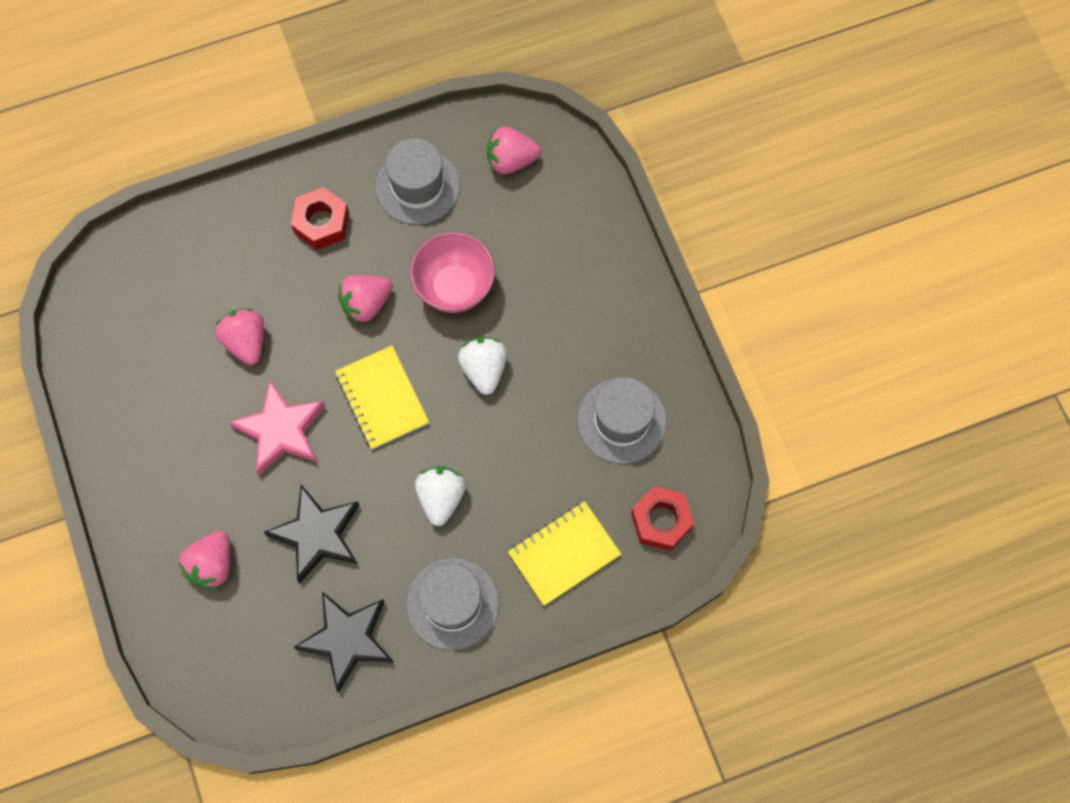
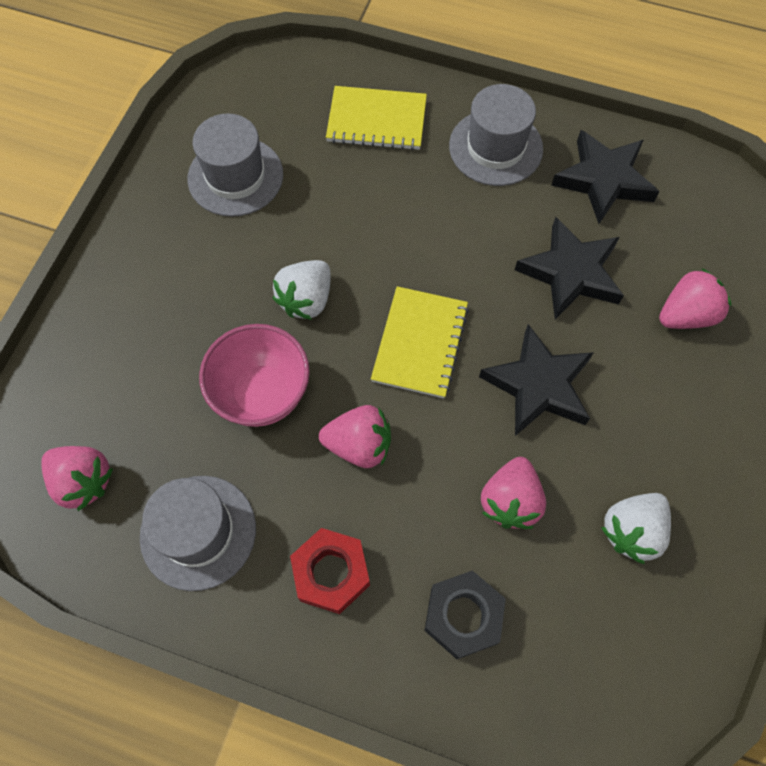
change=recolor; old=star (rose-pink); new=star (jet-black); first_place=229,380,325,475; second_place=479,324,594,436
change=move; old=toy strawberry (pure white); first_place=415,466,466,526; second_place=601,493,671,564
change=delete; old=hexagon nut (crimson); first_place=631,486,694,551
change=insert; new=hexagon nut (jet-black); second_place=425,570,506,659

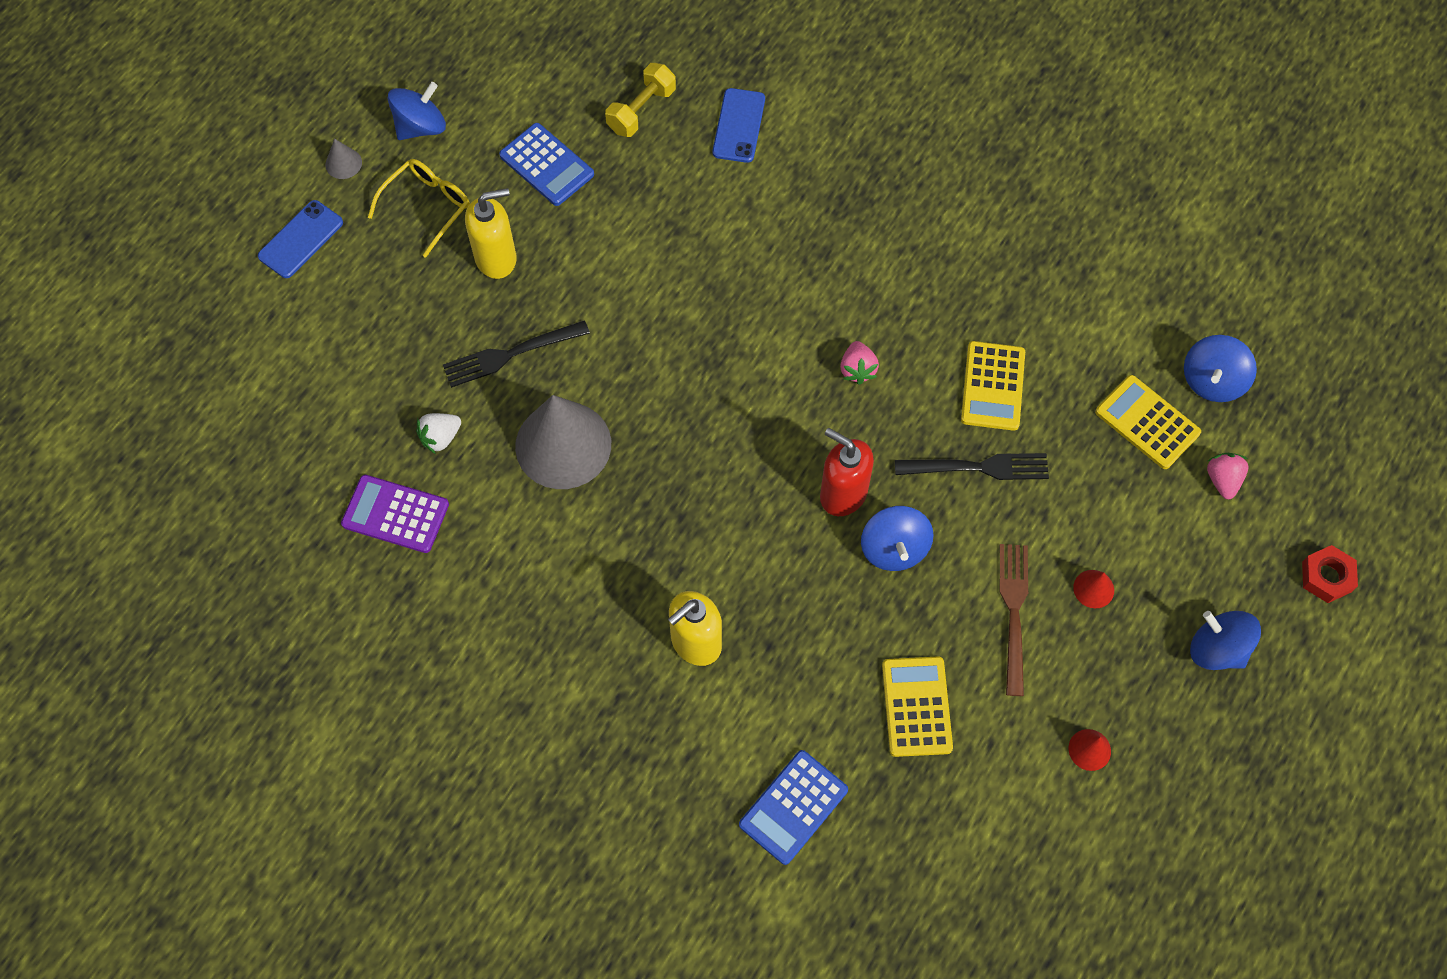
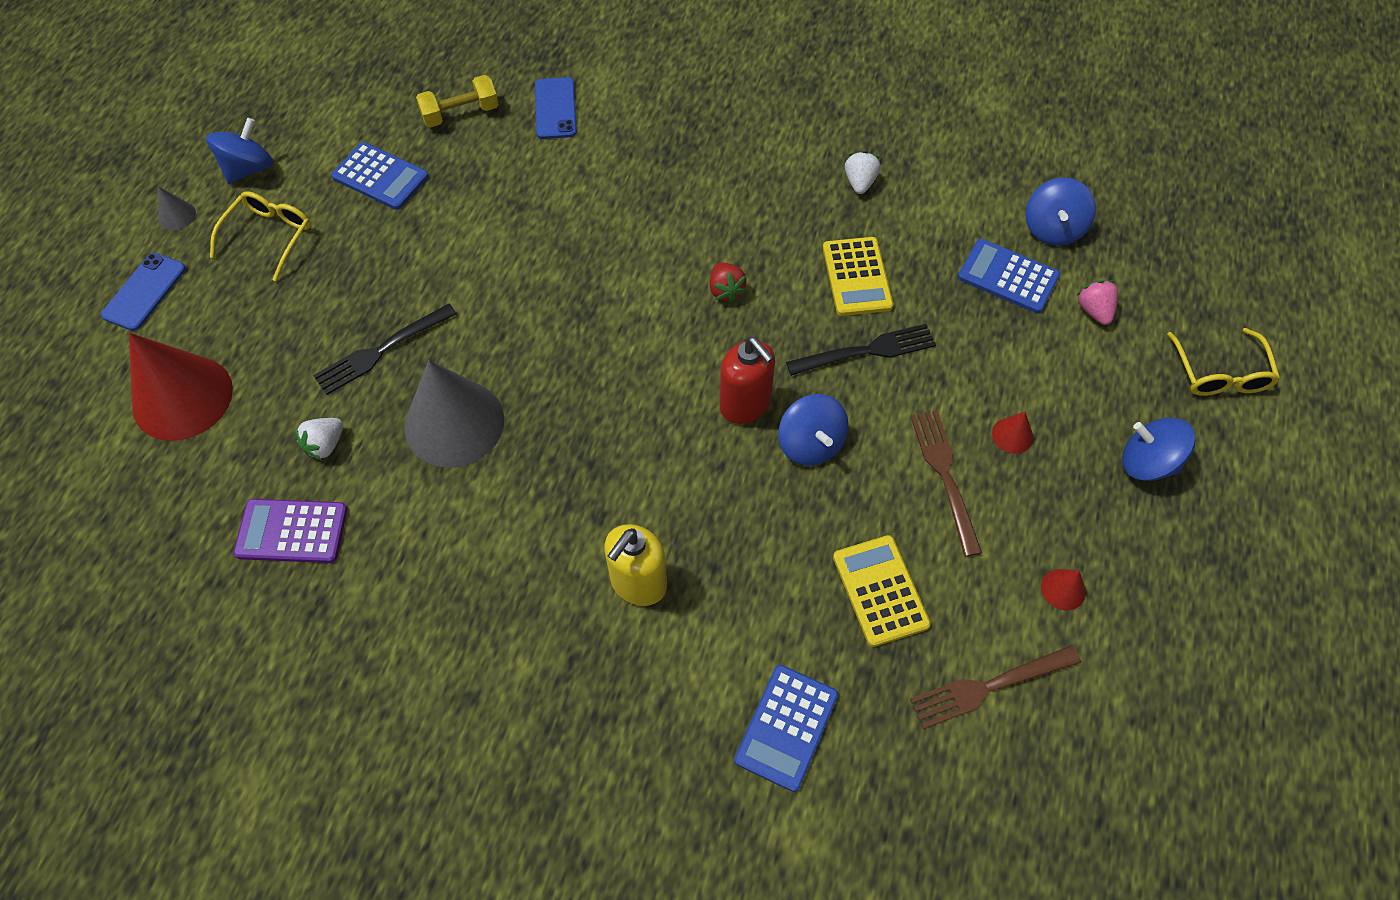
change=rotate; old=dumbbell (yellow); first_place=605,63,676,137; second_place=416,75,499,128; degrees=45
change=delete; old=soap dispenser (yellow); first_place=465,188,516,279
change=recolor; old=toy strawberry (rose-pink); new=toy strawberry (crimson); first_place=840,341,879,385; second_place=710,262,747,303
change=recolor; old=calculator (yellow); new=calculator (blue); first_place=1095,375,1201,469; second_place=958,239,1060,313
change=rotate; old=soap dispenser (crimson); first_place=820,428,874,516; second_place=720,337,775,424; degrees=-150
change=replace; old=hexagon nut (crimson); new=glasses (yellow); first_place=1302,545,1358,603; second_place=1167,328,1280,396
change=insert; new=toy strawberry (pure white); second_place=845,151,881,194
change=insert; new=solid cone (crimson); second_place=129,333,233,441
change=insert; new=dinner fork (russet); second_place=910,645,1081,729

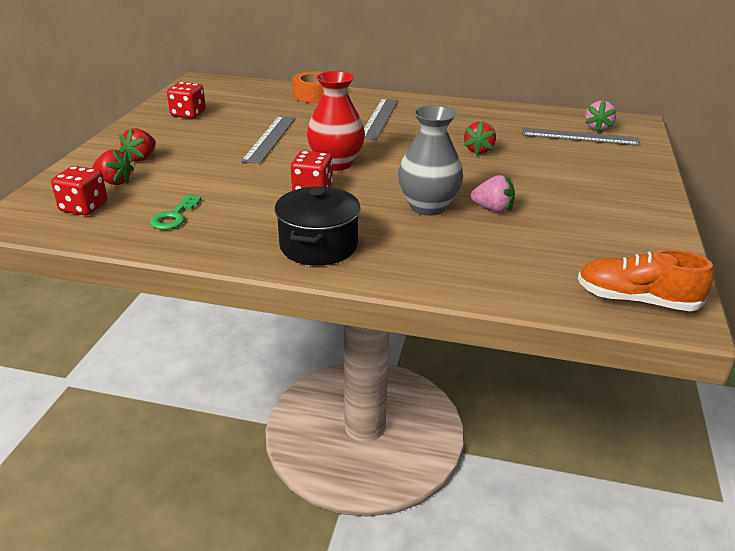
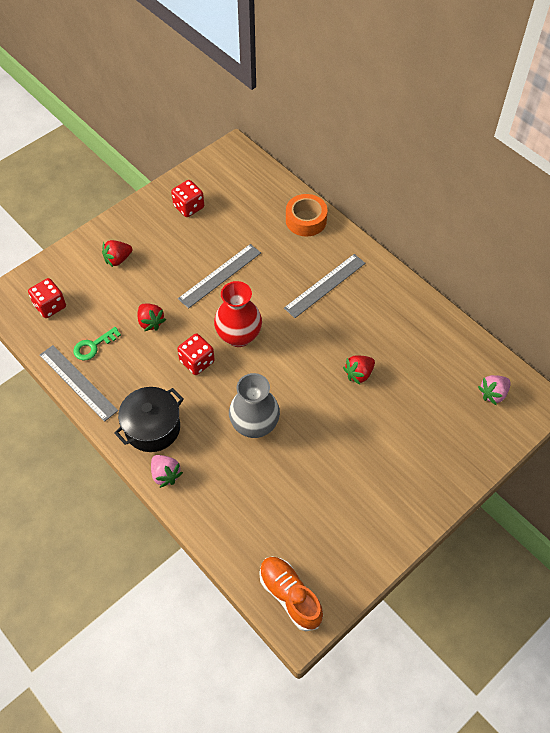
change=move; old=ruler (gray); first_place=522,128,641,146; second_place=39,345,118,422
change=move; old=toy strawberry (crimson); first_place=92,149,134,185; second_place=137,304,166,331
change=move; old=toy strawberry (rose-pink); first_place=471,175,515,212; second_place=151,455,183,488

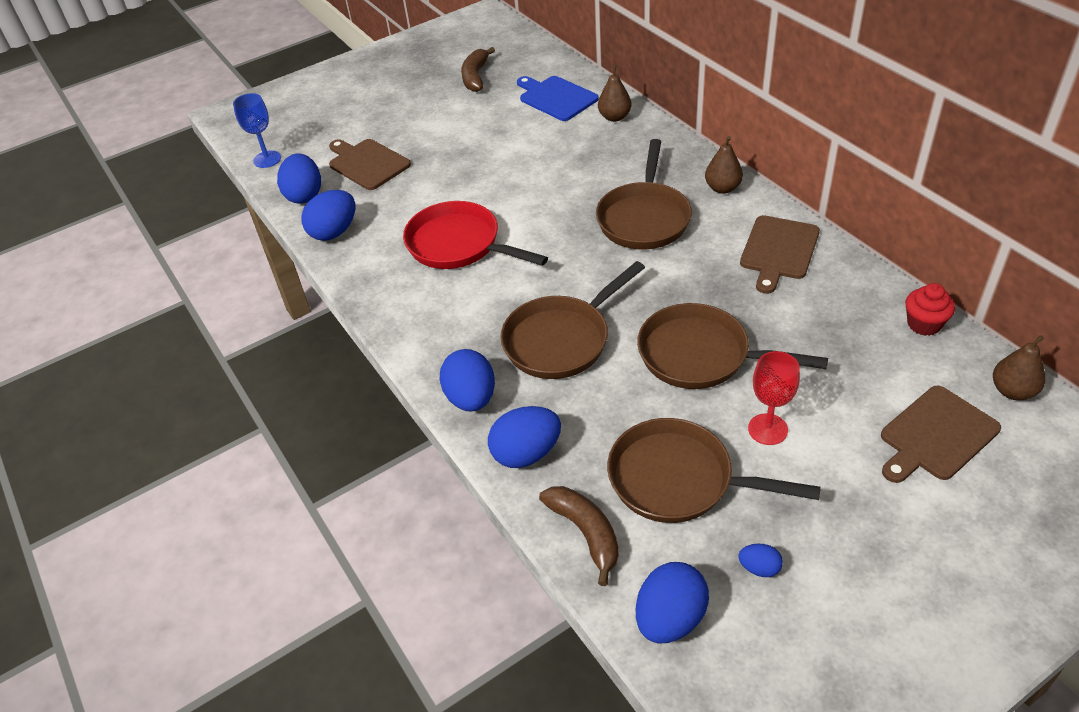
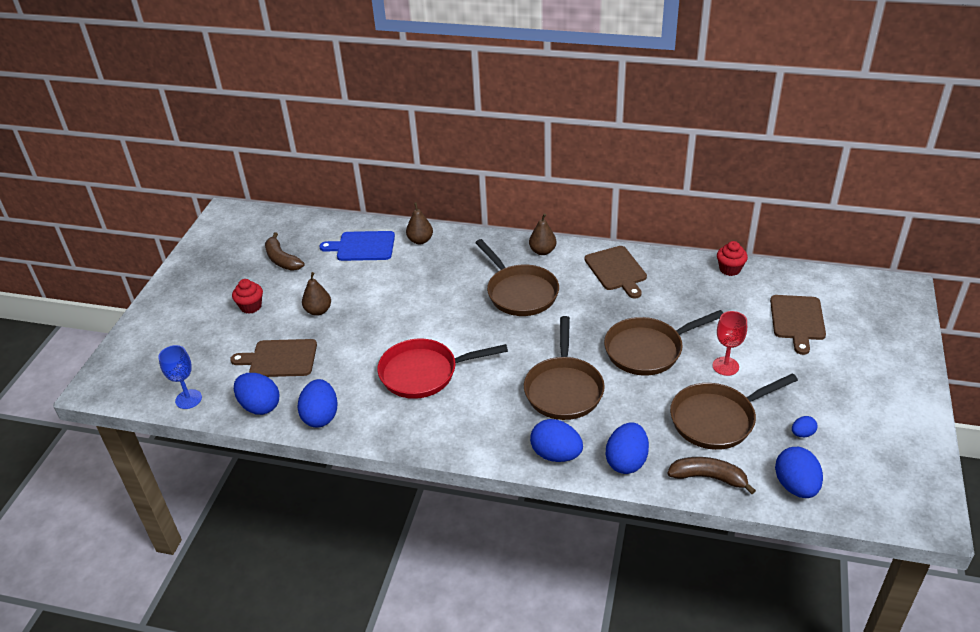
change=move; old=pear fruit (russet); first_place=993,335,1045,400; second_place=302,272,331,316
change=insert; new=cupcake (crimson); second_place=232,279,263,314

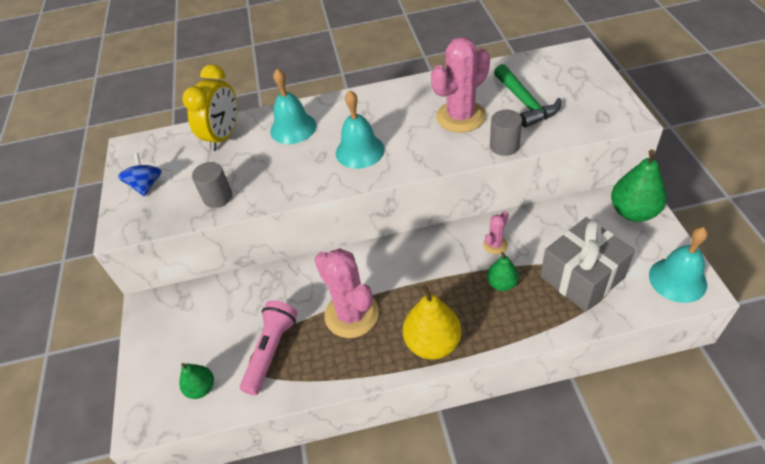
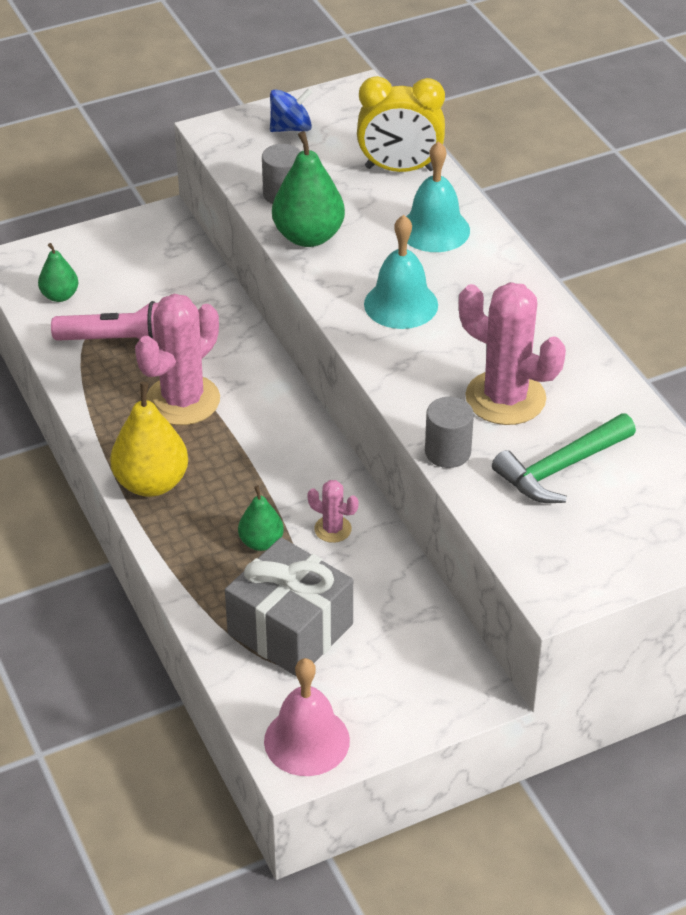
change=move; old=pear fruit (green); first_place=611,149,667,222; second_place=272,131,345,247
change=recolor; old=bell (teal); new=bell (rose-pink); first_place=649,227,708,303; second_place=264,658,350,776

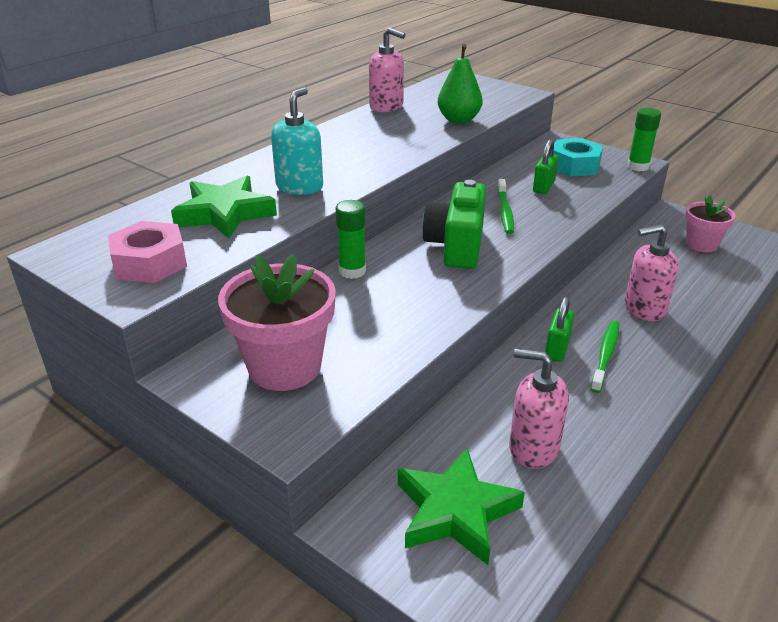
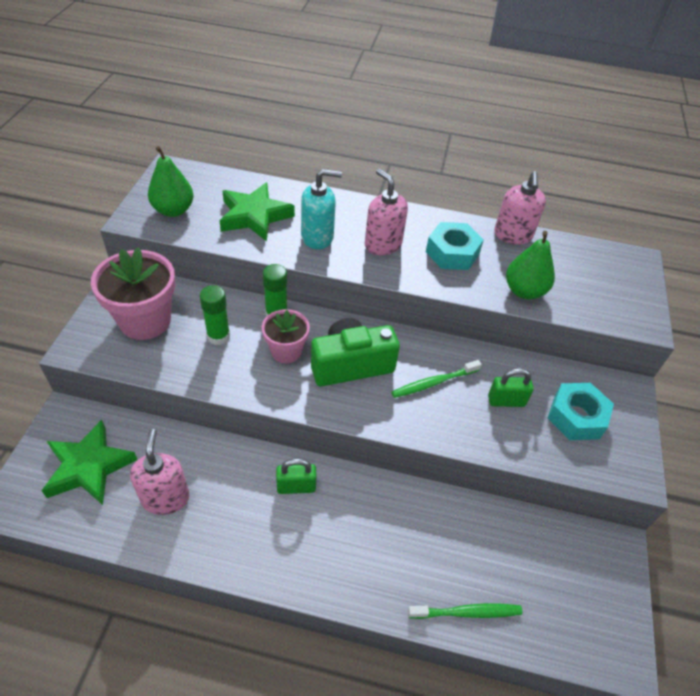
change=move; old=glue stick (green); first_place=627,108,661,171; second_place=200,285,230,345
change=move; old=potted plant (rose-pink); first_place=685,195,736,252; second_place=262,309,310,363
change=replace; old=hexagon nut (rose-pink); new=pear fruit (green); first_place=108,221,187,283; second_place=148,146,194,217
change=move; old=soap dispenser (rose-pink); first_place=625,224,679,321; second_place=365,169,408,256
change=move; old=dental brush (green); first_place=591,320,619,393; second_place=408,603,523,619
change=insert; new=hexagon nut (teal); second_place=426,222,484,270

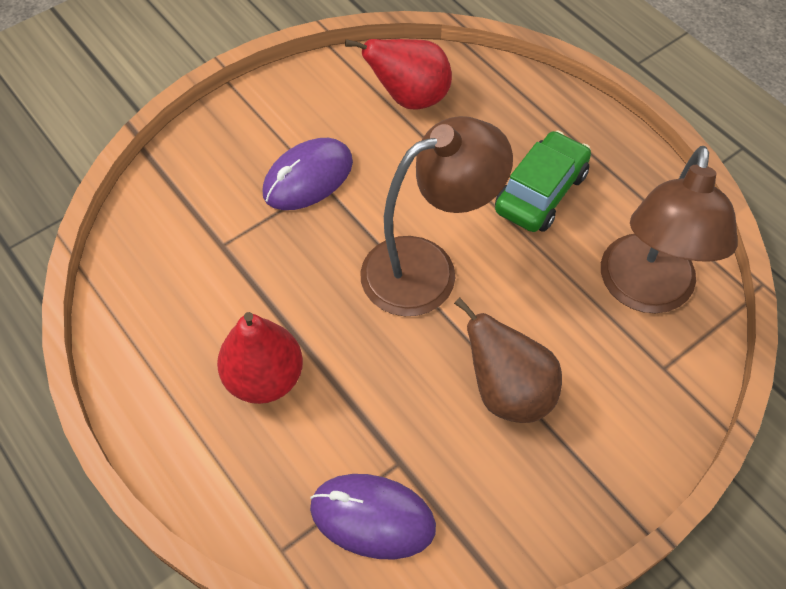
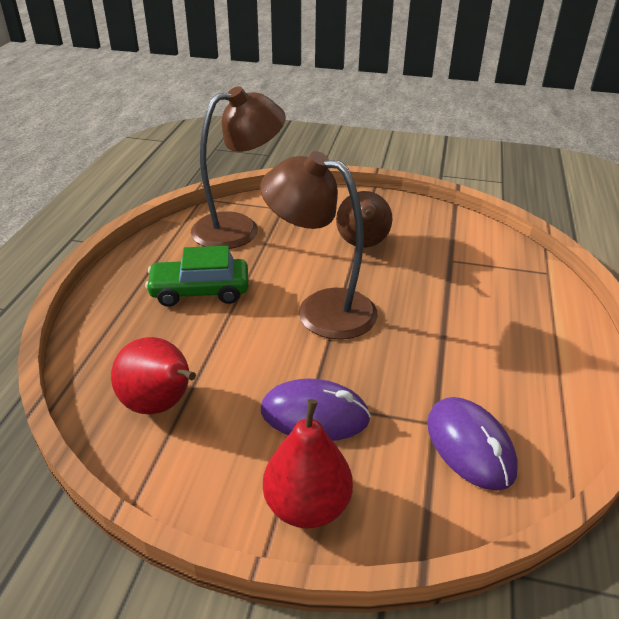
change=move; old=pear fruit (crimson); first_place=217,312,303,404; second_place=263,399,353,529
change=move; old=mouse (violet); first_place=310,474,436,560; second_place=427,397,518,491

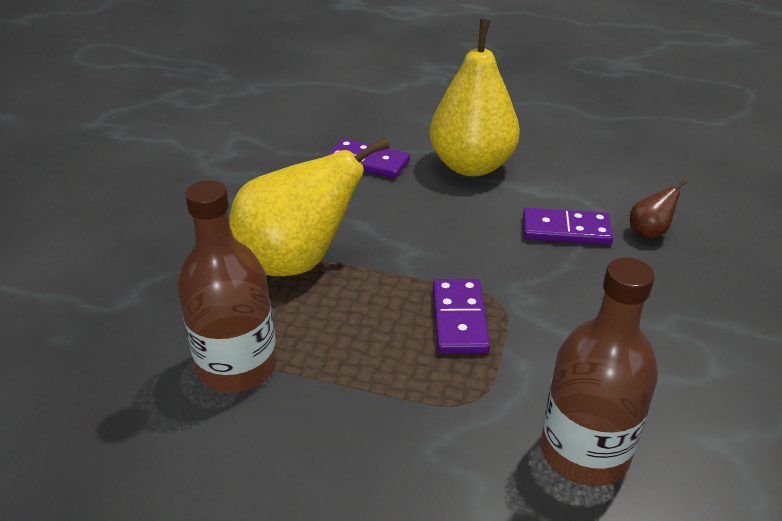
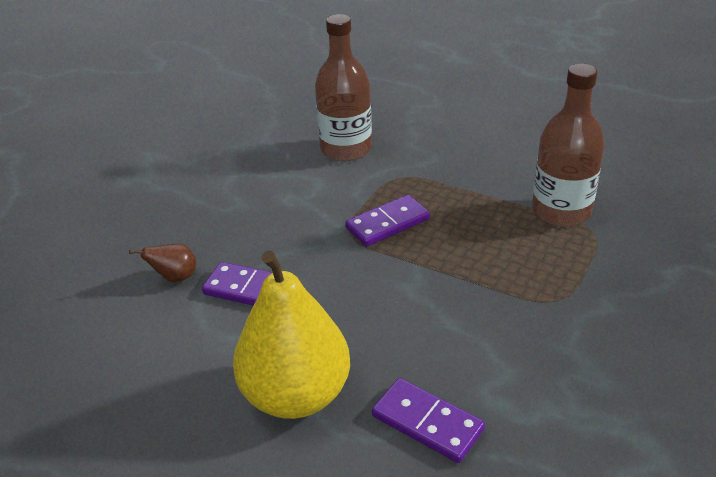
change=delete; old=pear fruit (yellow); first_place=229,137,390,276
change=rotate; old=domino (violet); first_place=433,279,490,354; second_place=345,195,430,247; degrees=45

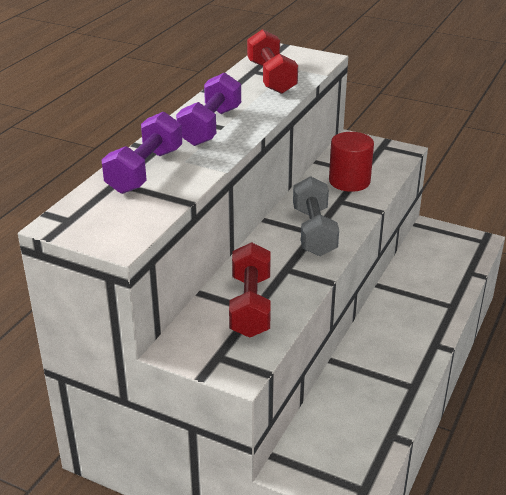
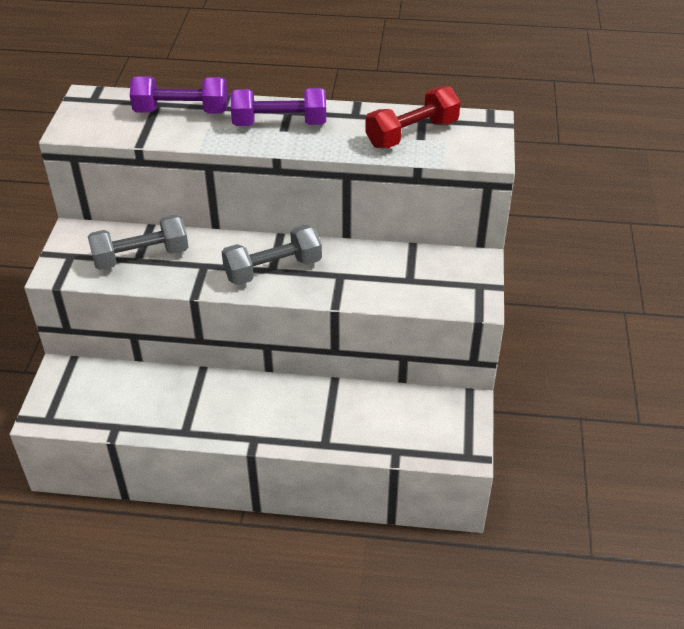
change=delete; old=solid cylinder (crimson); first_place=329,132,374,192
change=recolor; old=dumbbell (crimson); new=dumbbell (gray); first_place=229,242,271,338; second_place=88,215,189,270

